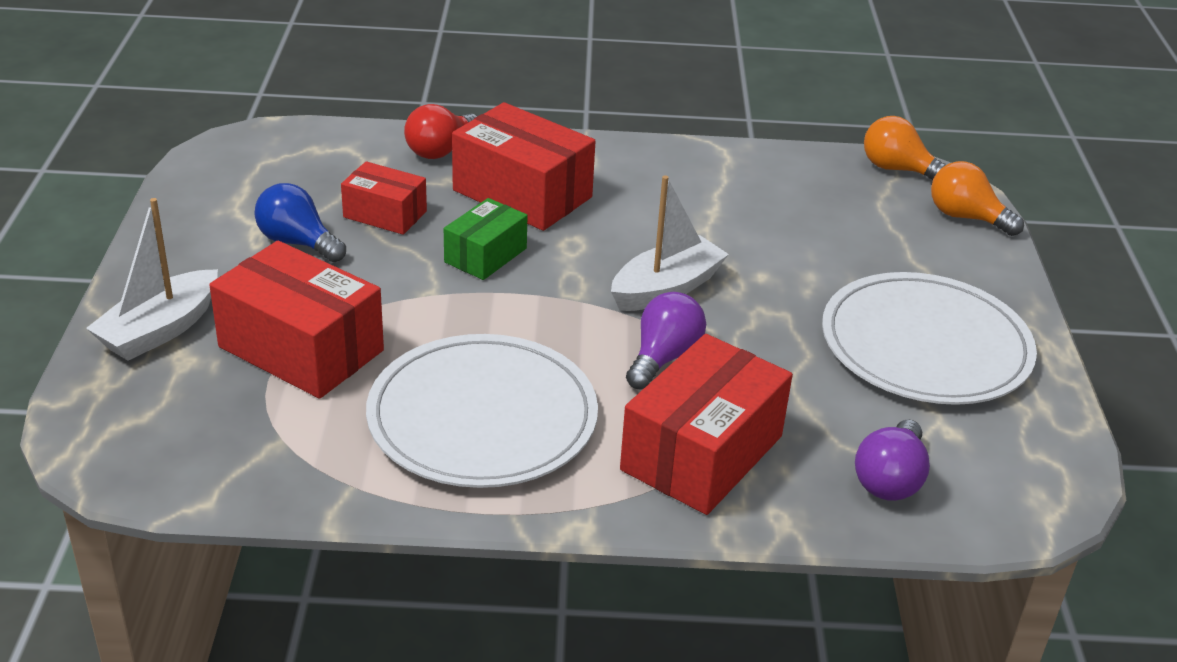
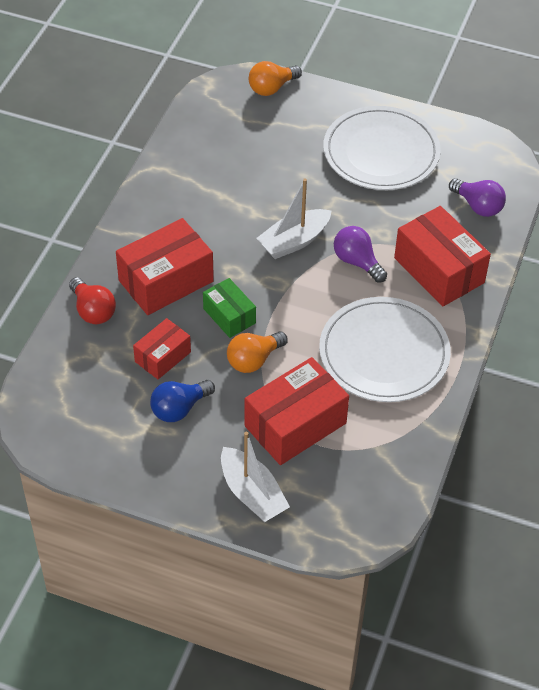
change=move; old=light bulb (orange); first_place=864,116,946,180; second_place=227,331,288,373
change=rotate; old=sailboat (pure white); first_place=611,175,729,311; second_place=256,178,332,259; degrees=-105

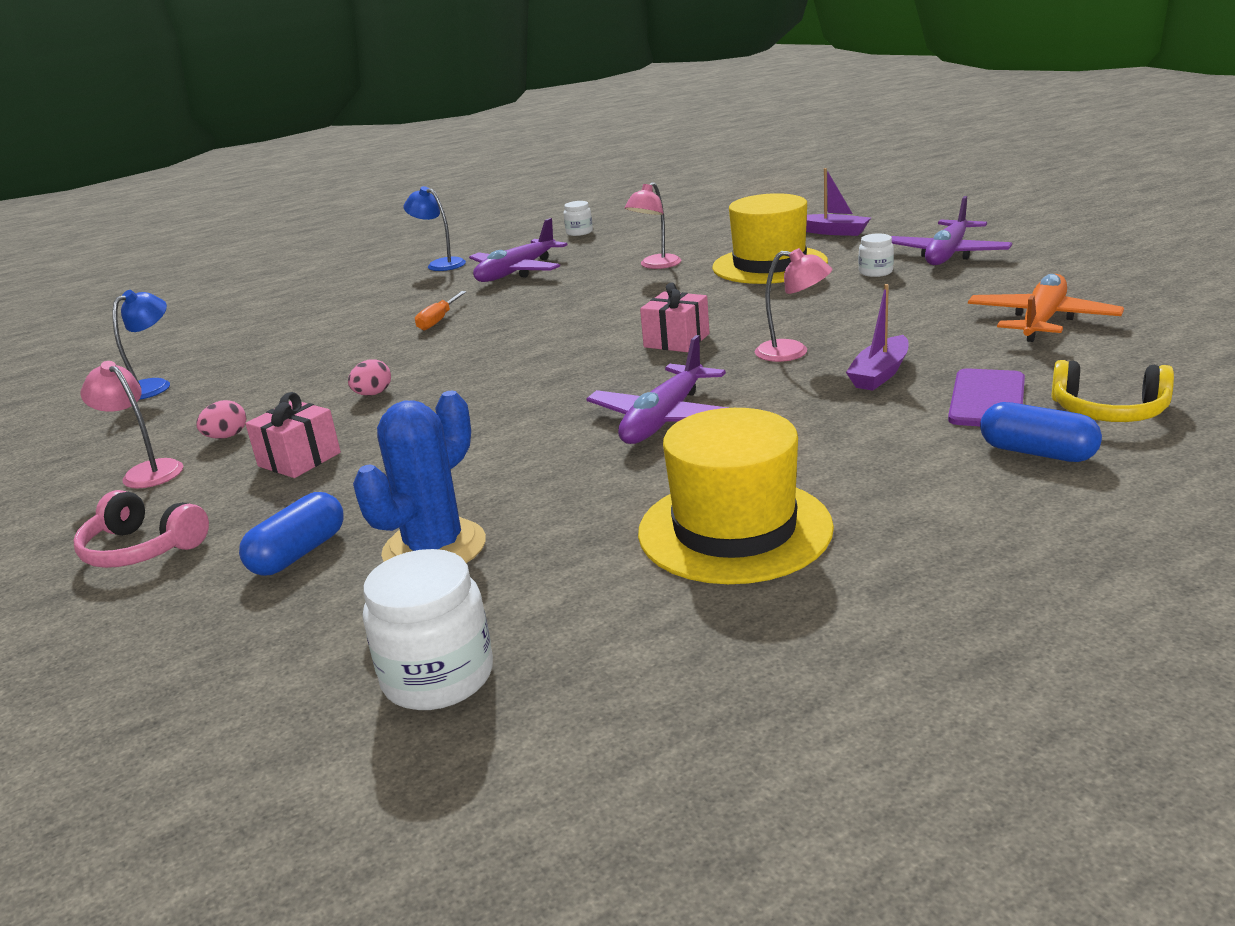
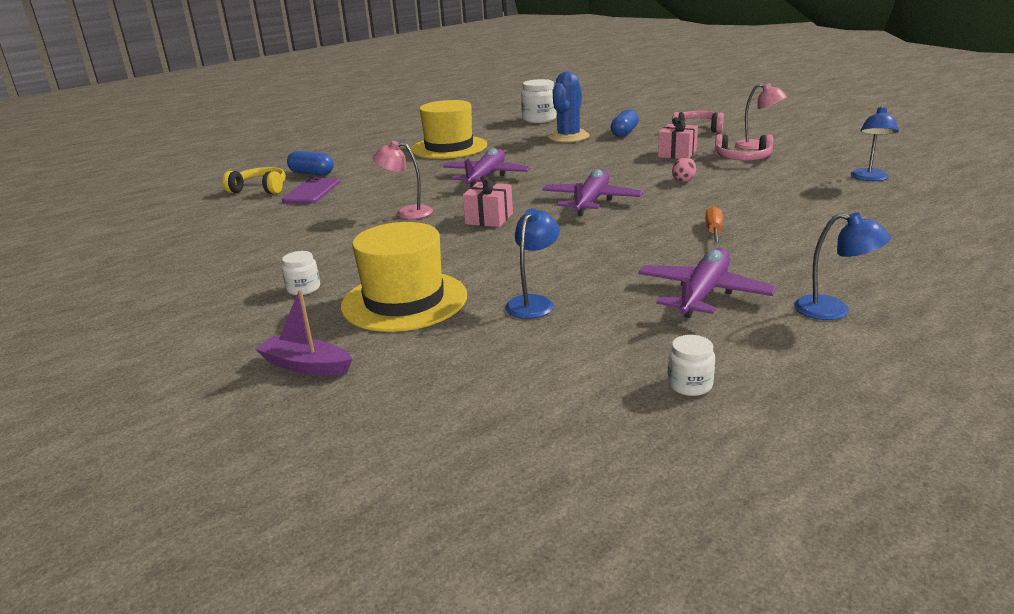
change=recolor; old=desk lamp (rose-pink); new=desk lamp (blue); first_place=625,182,681,269; second_place=505,208,560,319
change=move; old=plane (violet); first_place=891,196,1012,265; second_place=542,169,643,216
change=delete; old=plane (orange); first_place=968,274,1124,342
change=delete; old=sailboat (violet); first_place=846,284,909,391
change=replace; old=egg shape (rose-pink); new=over-ear headphones (rose-pink); first_place=196,400,246,439; second_place=714,134,773,160

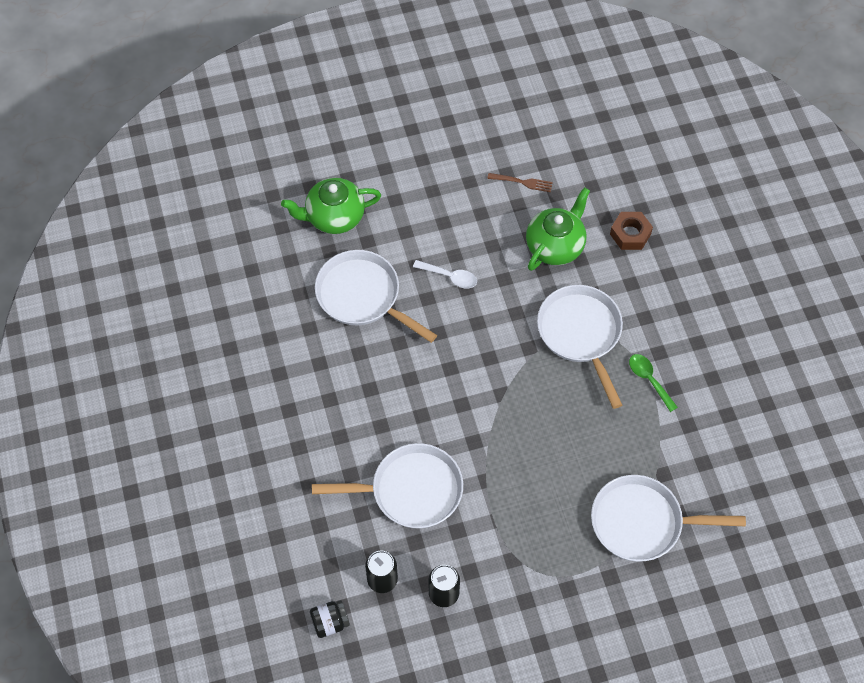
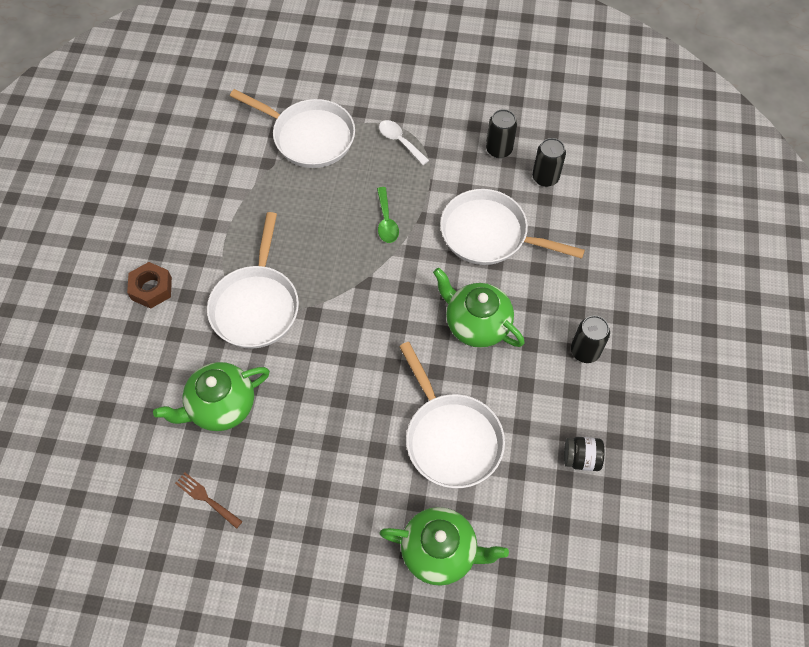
change=move; old=hexagon nut (russet); first_place=610,212,653,250; second_place=127,262,172,309
change=move; old=spoon (pure white); first_place=413,260,477,289; second_place=379,120,429,165
change=move; old=spoon (green); first_place=629,354,678,412; second_place=377,187,399,243
change=move; old=jam jar (jet-black); first_place=310,600,350,638; second_place=564,437,604,471
change=insert; new=tea pot (green); second_place=433,268,525,348
change=insert; new=can (jet-black); second_place=571,315,610,363

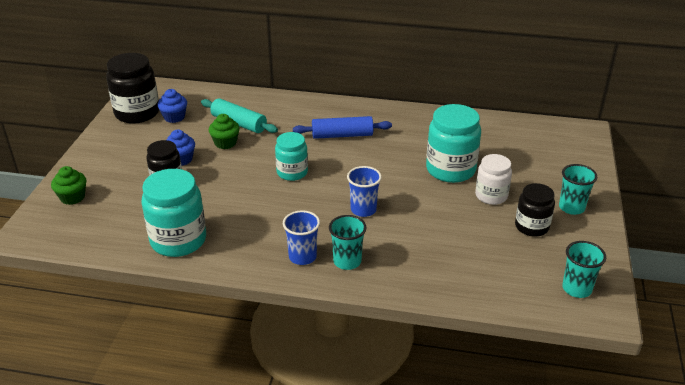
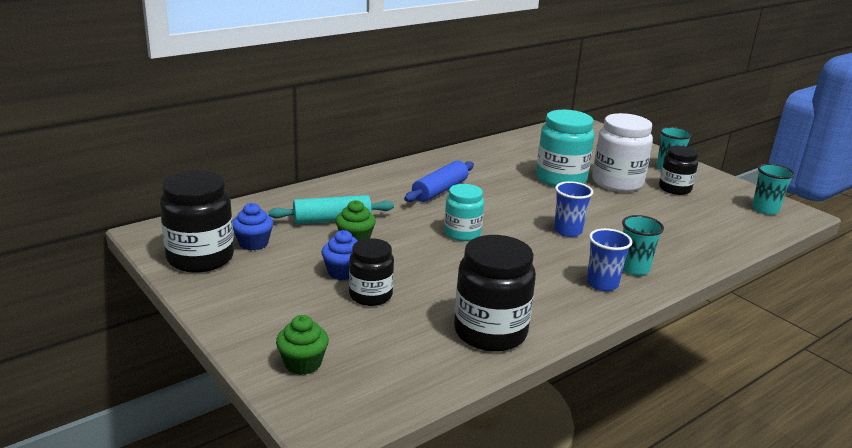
change=resize; old=jam jar (pure white); first_place=475,154,512,205; second_place=592,113,653,192; factor=1.6
change=recolor; old=jam jar (teal); new=jam jar (jet-black); first_place=141,169,206,257; second_place=454,235,536,352

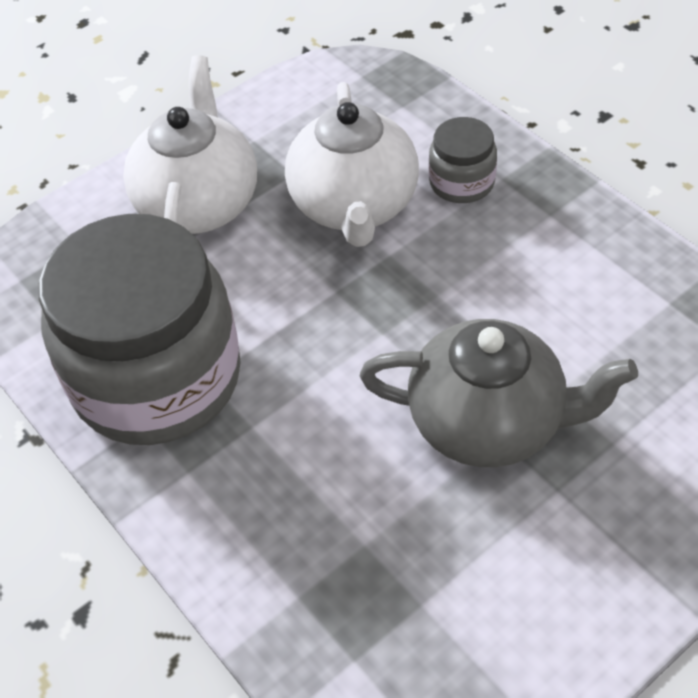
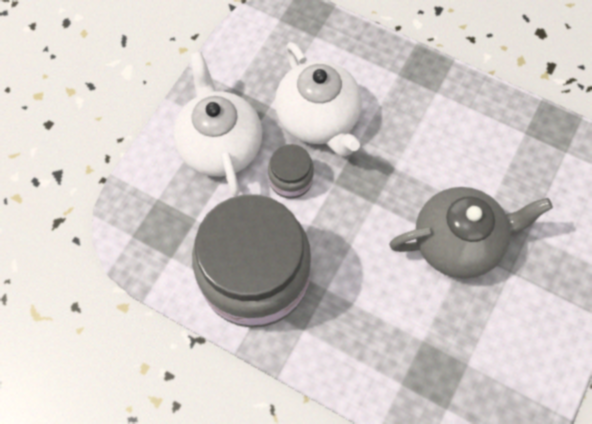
change=move; old=jam jar (gray); first_place=429,117,497,203; second_place=268,144,314,199

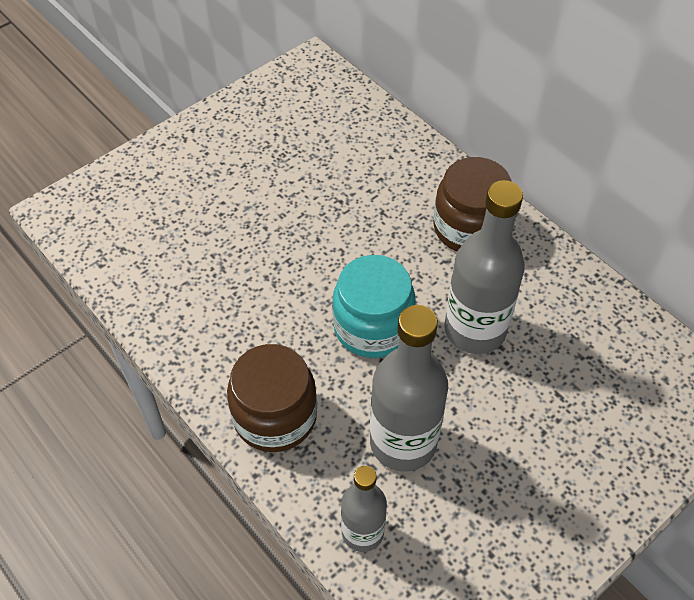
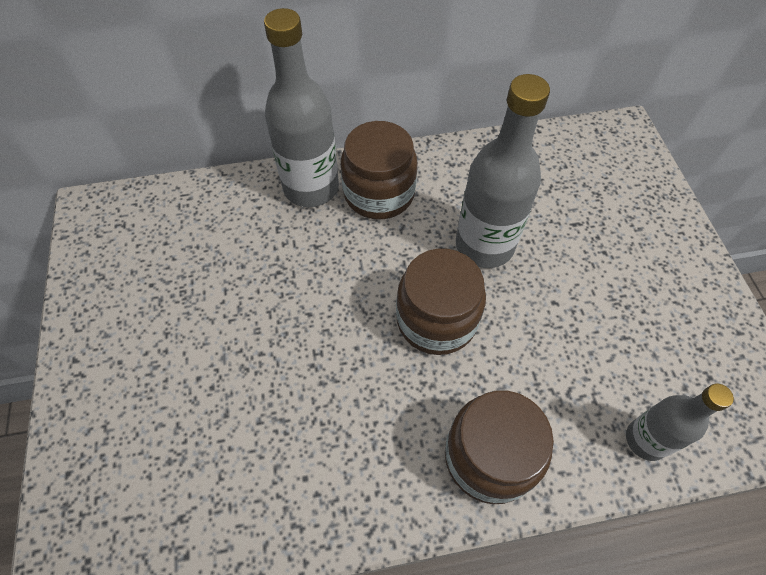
change=recolor; old=jam jar (teal); new=jam jar (russet); first_place=332,255,416,358; second_place=396,249,486,355
change=move; old=flask (gray); first_place=370,305,448,471; second_place=264,8,339,207

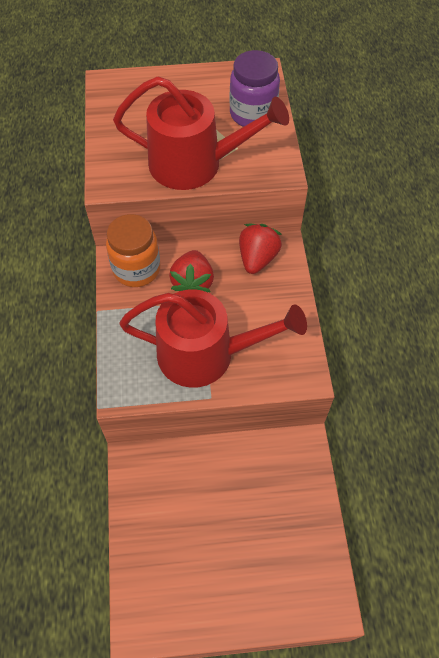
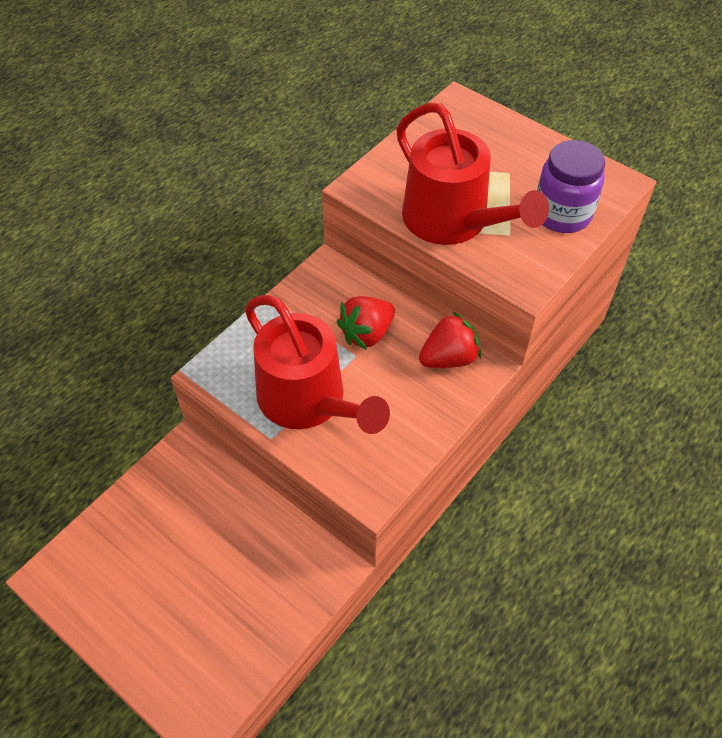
change=delete; old=jam jar (orange); first_place=106,214,160,287

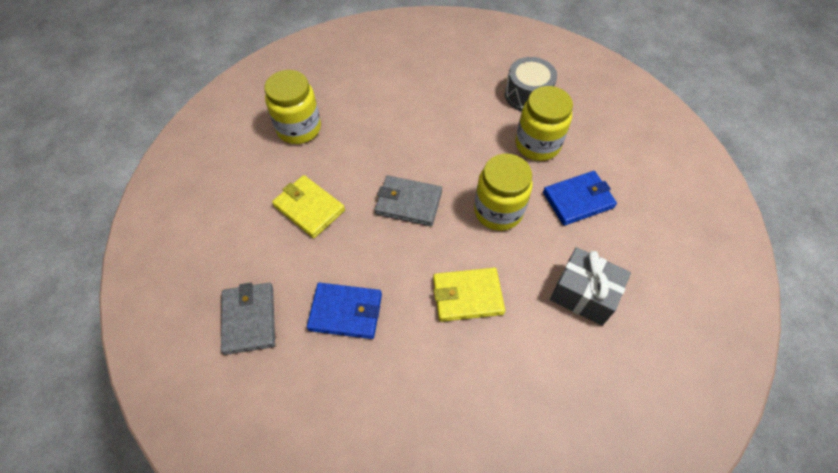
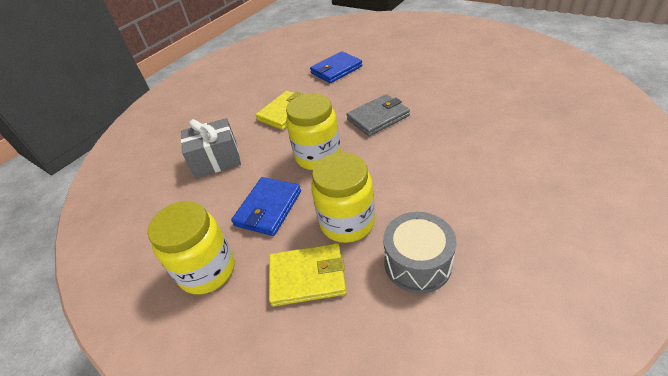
change=move; old=jam jar (yellow); first_place=264,70,321,144; second_place=147,201,235,295
change=move; old=card wallet (yellow); first_place=272,175,345,238; second_place=269,243,347,307
change=delete; old=card wallet (gray); first_place=221,282,275,355

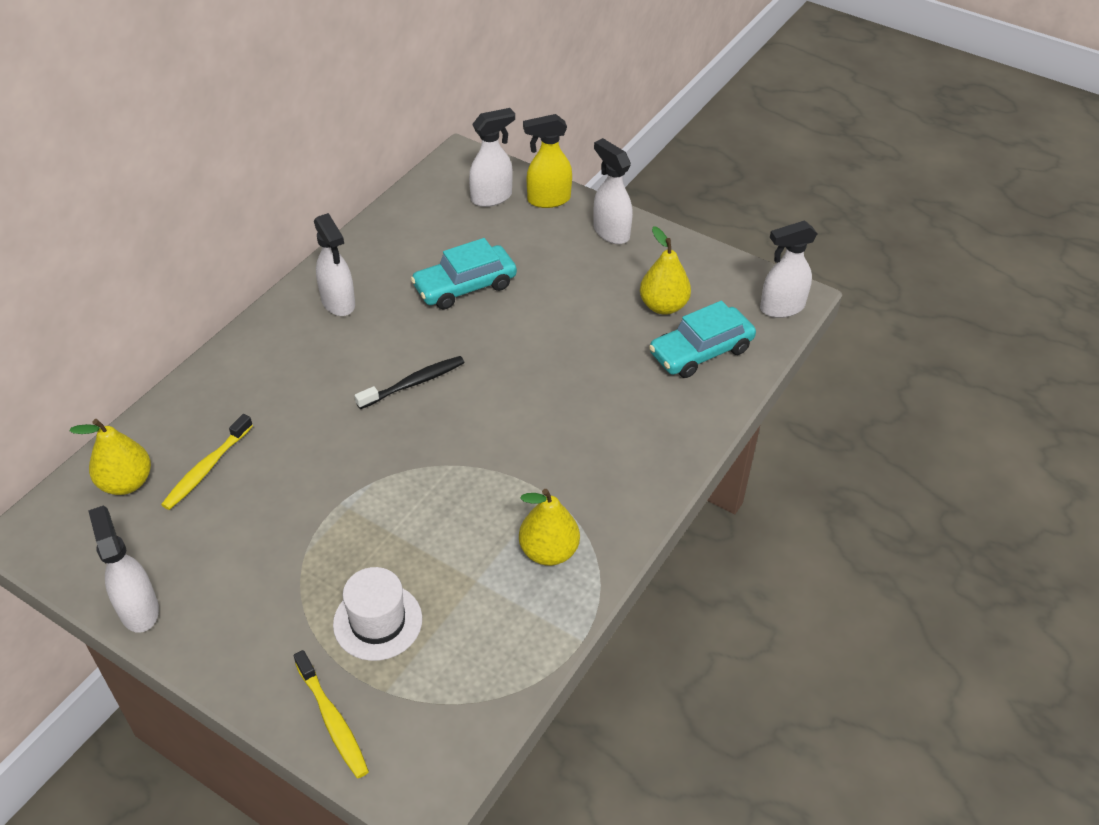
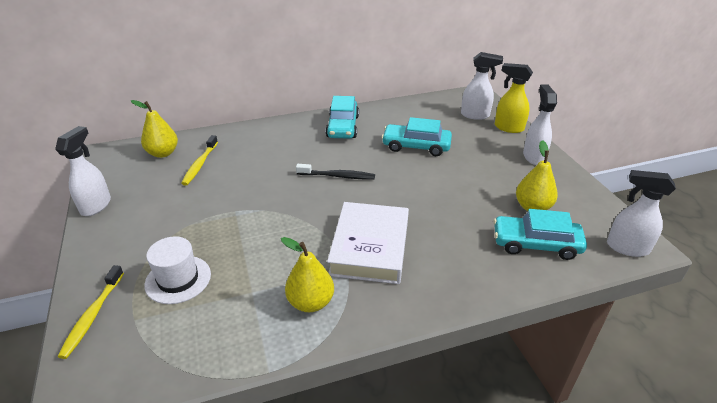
change=replace; old=spray bottle (pure white); new=car (teal); first_place=314,213,355,316; second_place=326,96,359,139
change=rotate; old=dental brush (yellow); first_place=161,414,253,510; second_place=181,135,218,186; degrees=-60
change=insert; new=hardcover (pure white); second_place=327,202,409,284

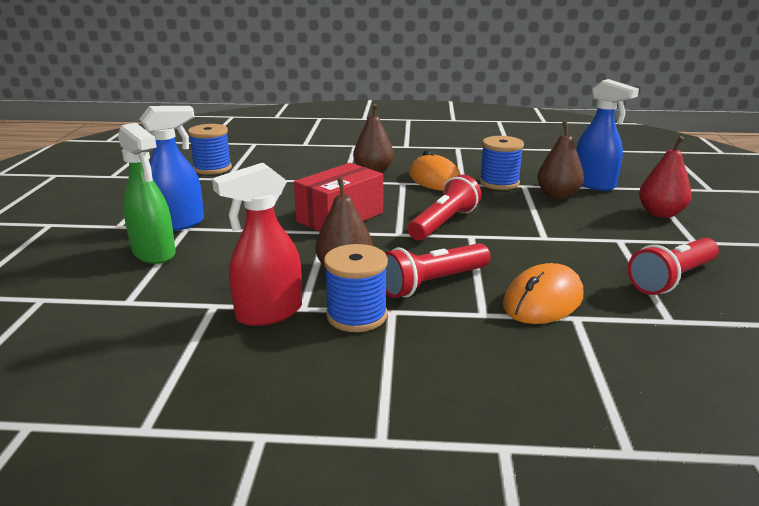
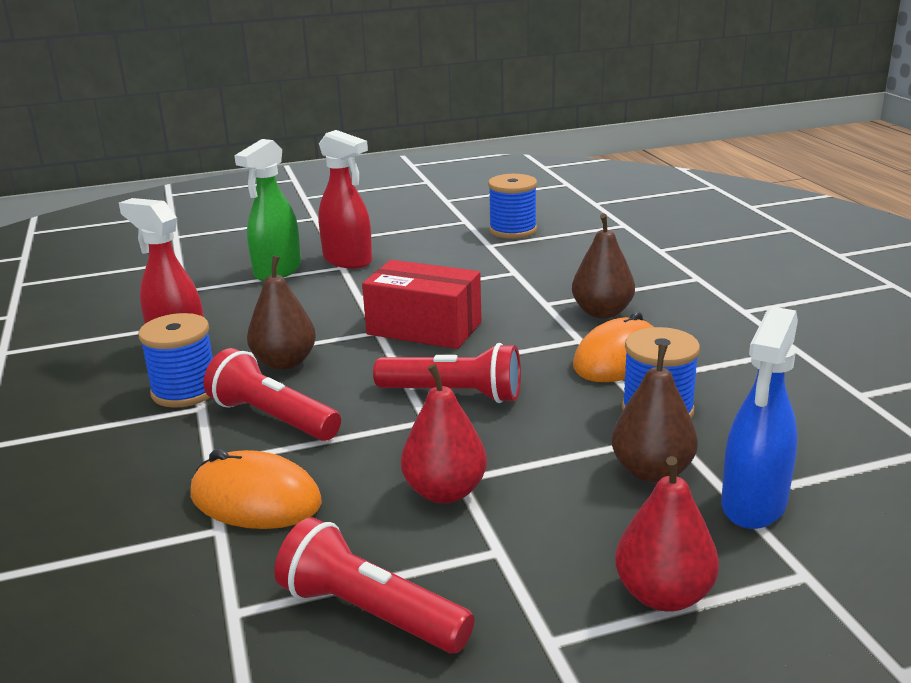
change=recolor; old=spray bottle (blue); new=spray bottle (crimson); first_place=140,106,204,231; second_place=318,130,372,268
change=insert; new=pear fruit (crimson); second_place=401,364,487,504

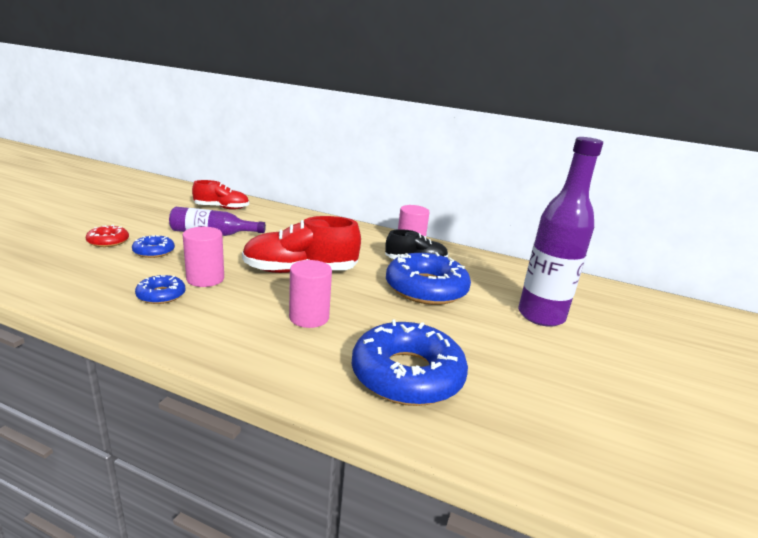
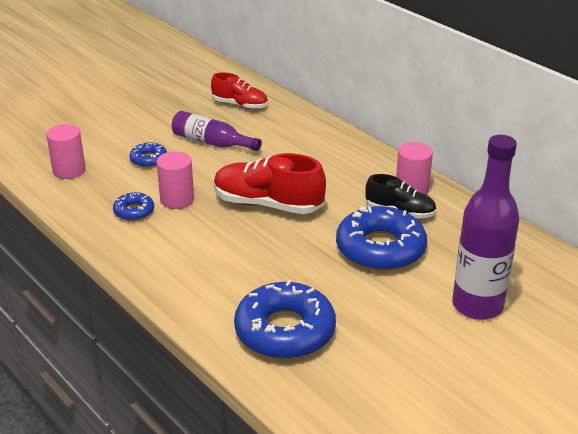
change=delete; old=donut (crimson); first_place=86,225,129,247
change=move; old=solid cylinder (rose-pink); first_place=289,260,332,328; second_place=46,124,86,179

